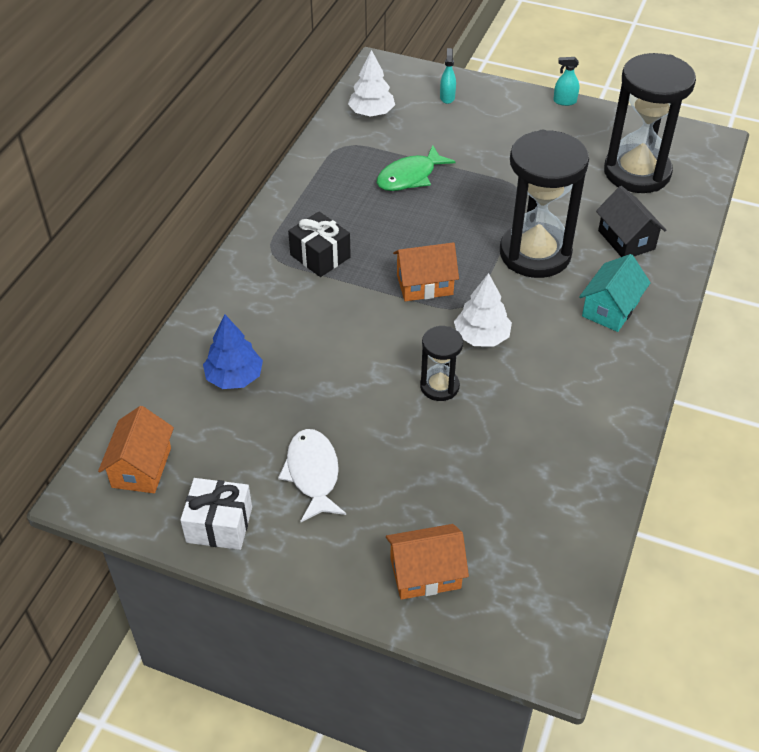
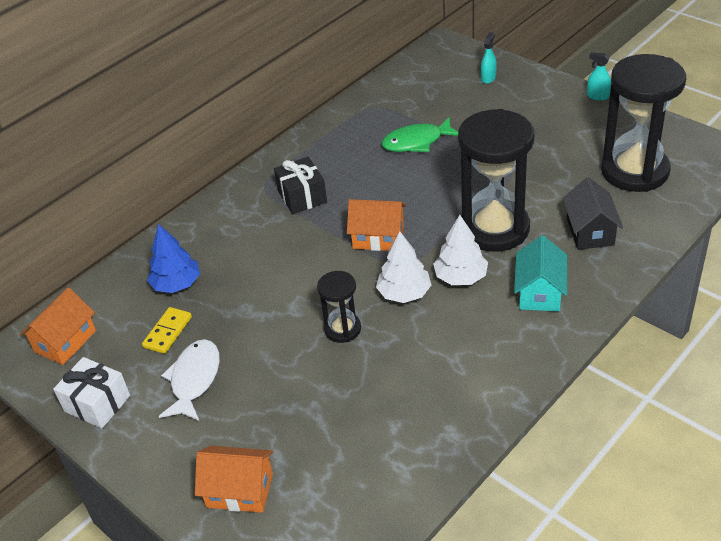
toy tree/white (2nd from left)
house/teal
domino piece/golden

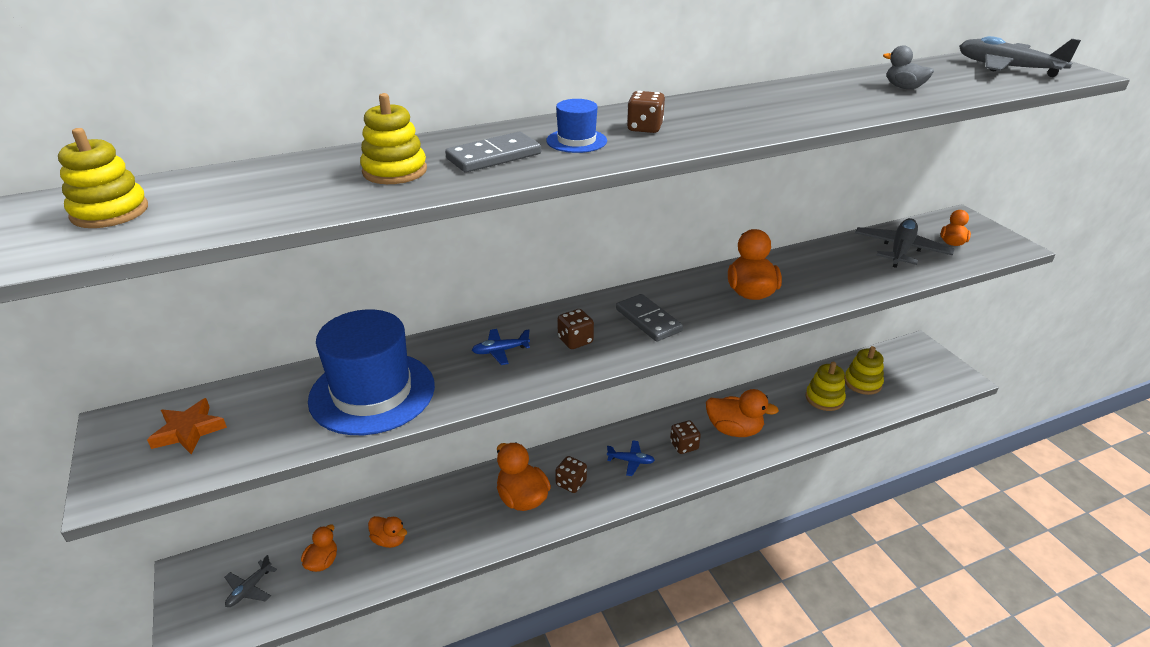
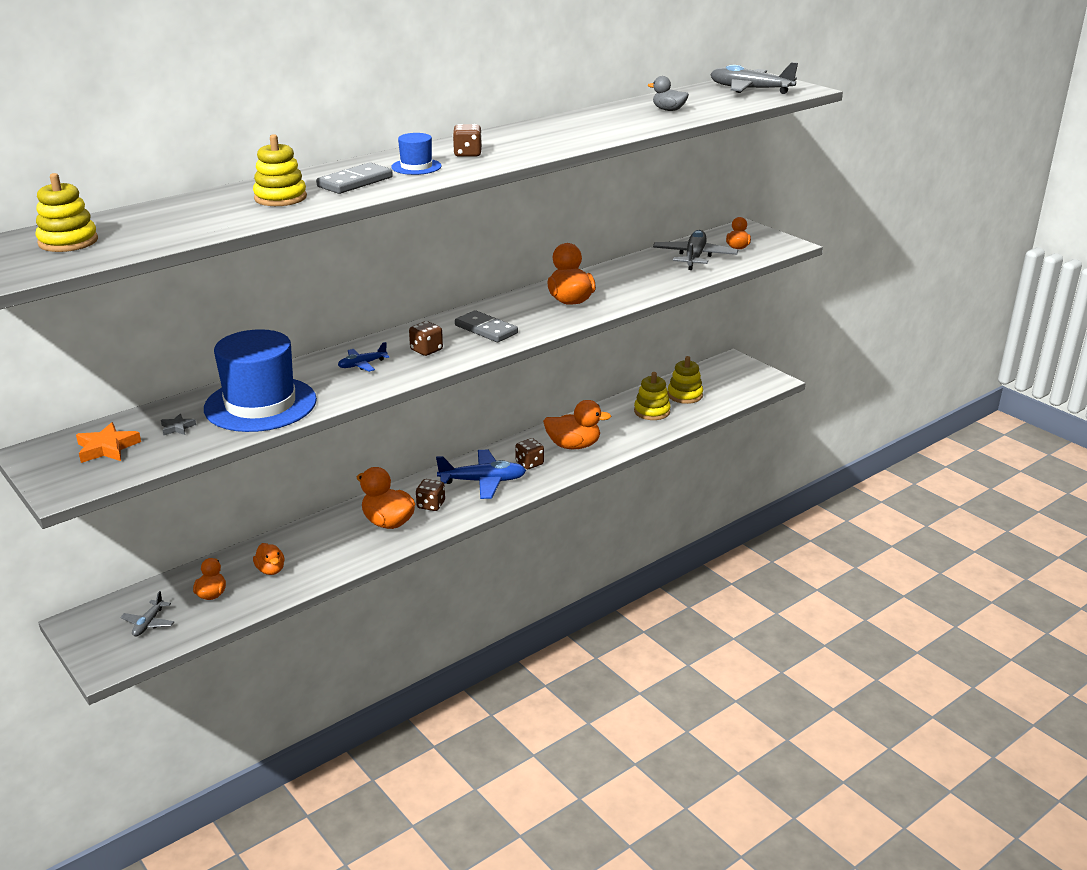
rubber duck/bright orange (2nd from left)
plane/blue (2nd from left)
star shape/ash-grey

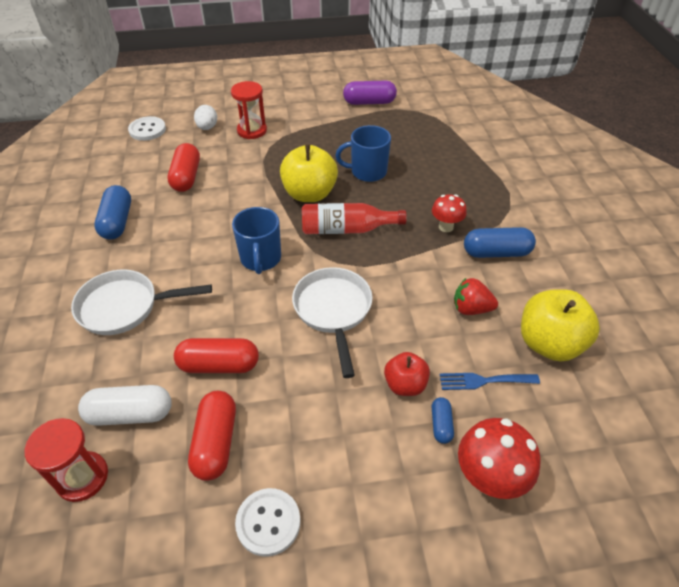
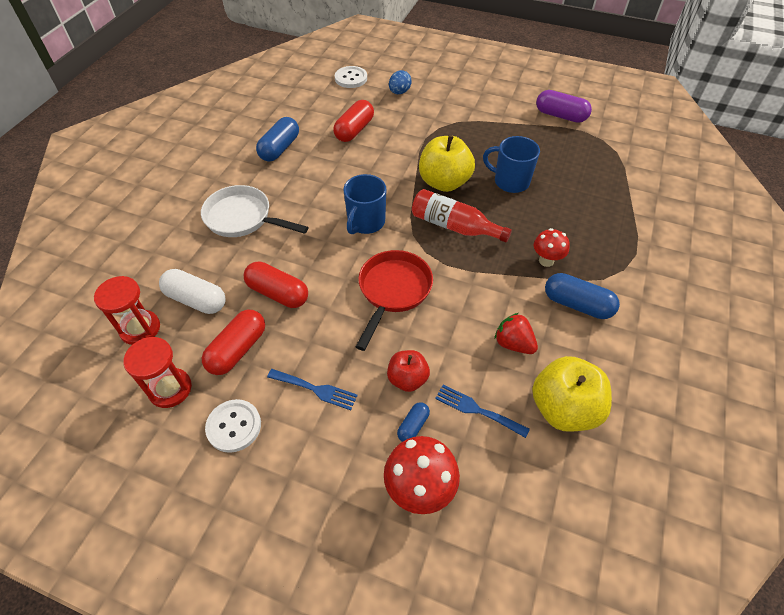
toy egg/blue
hourglass/red (2nd from left)
pan/red
table fork/blue (1st from left)

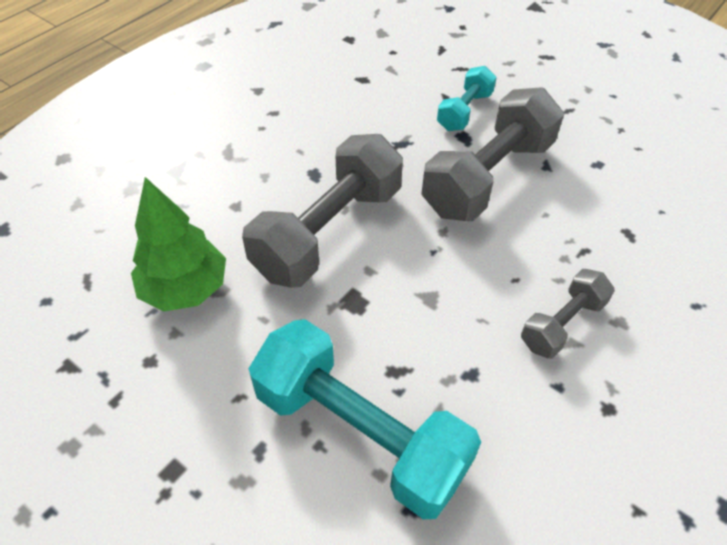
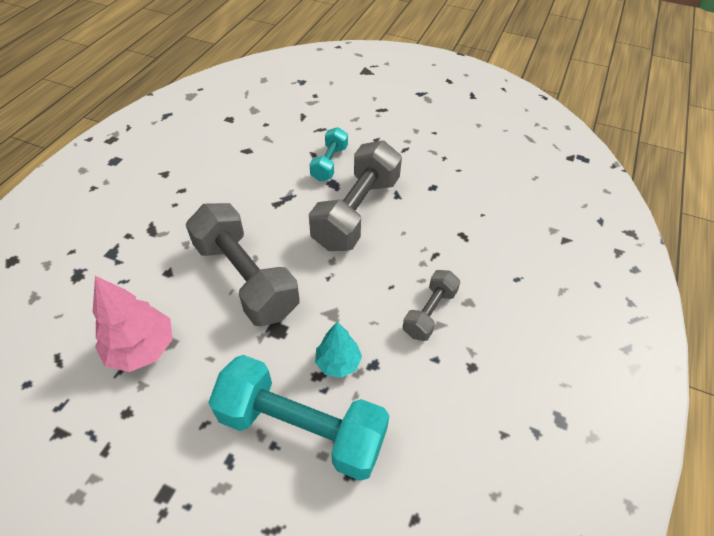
toy tree/pink
hand weight/ash-grey (1st from left)
toy tree/teal

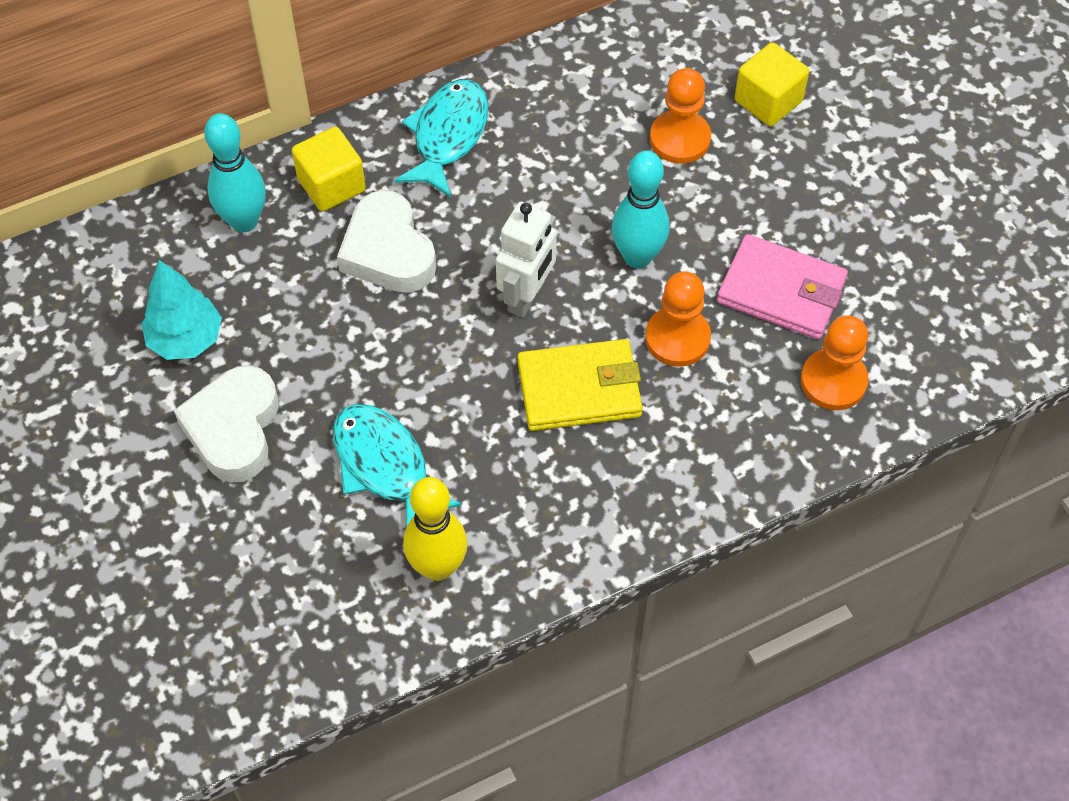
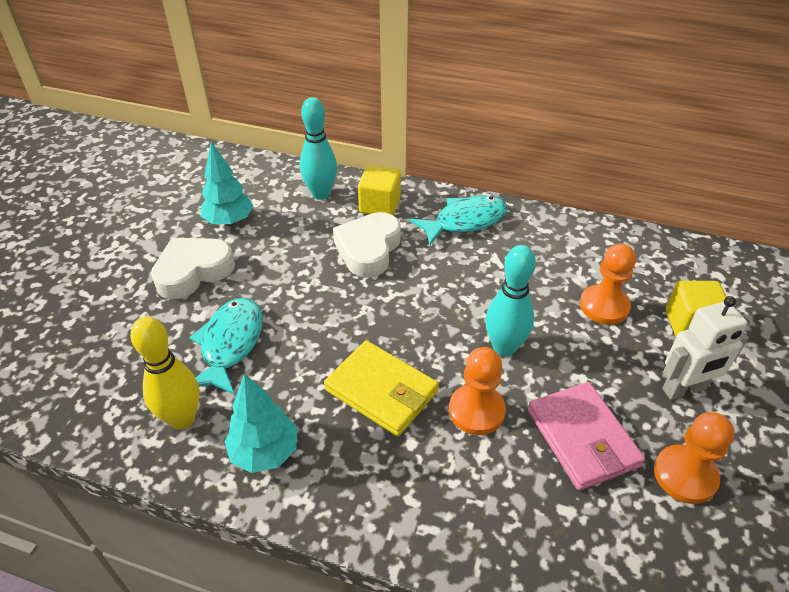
toy robot/white
chess pawn/bright orange (3rd from left)
toy tree/teal (2nd from left)

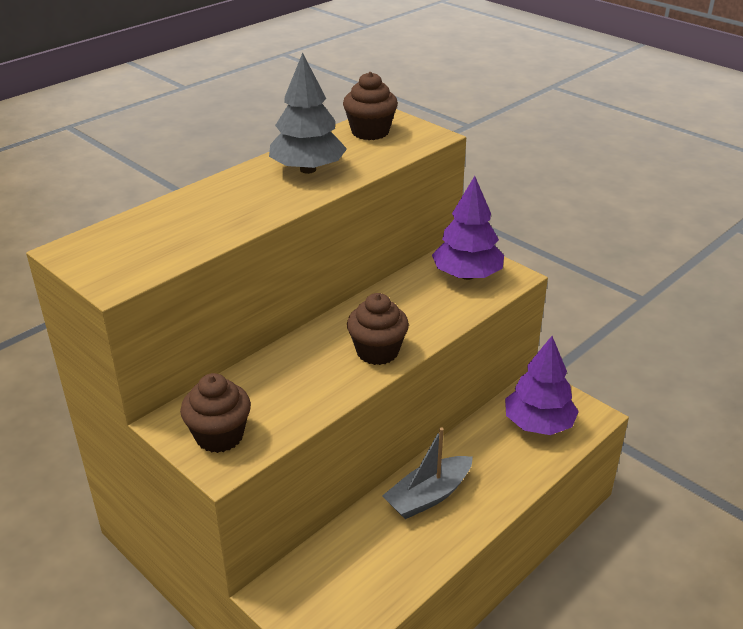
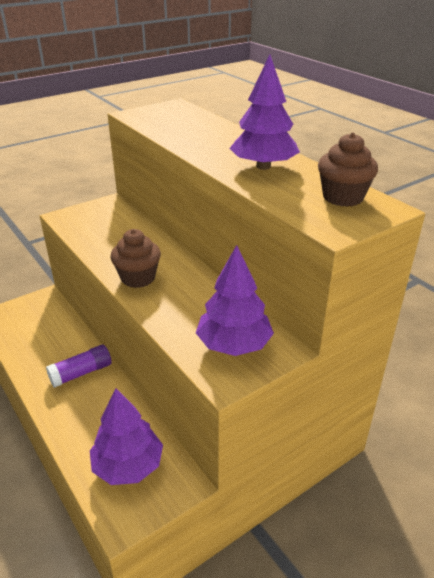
fairy cake/dark brown (1st from left in the first image)
toy tree/royal purple (3rd from left)
glue stick/royal purple

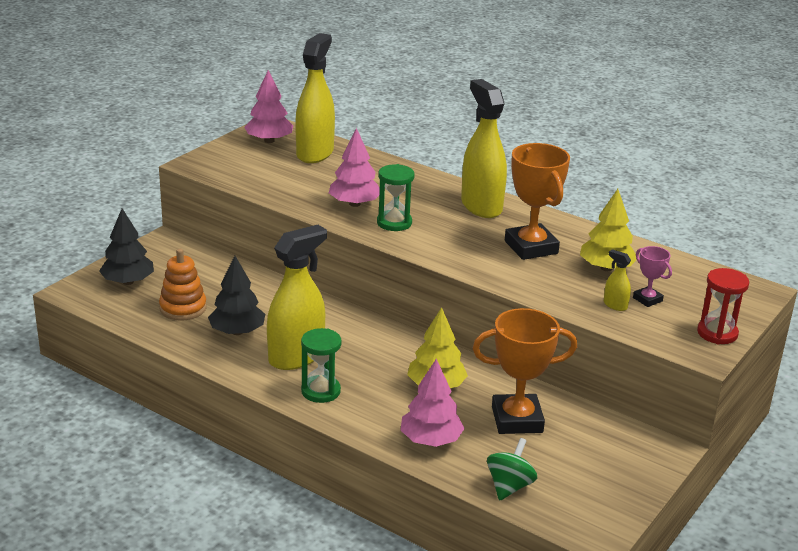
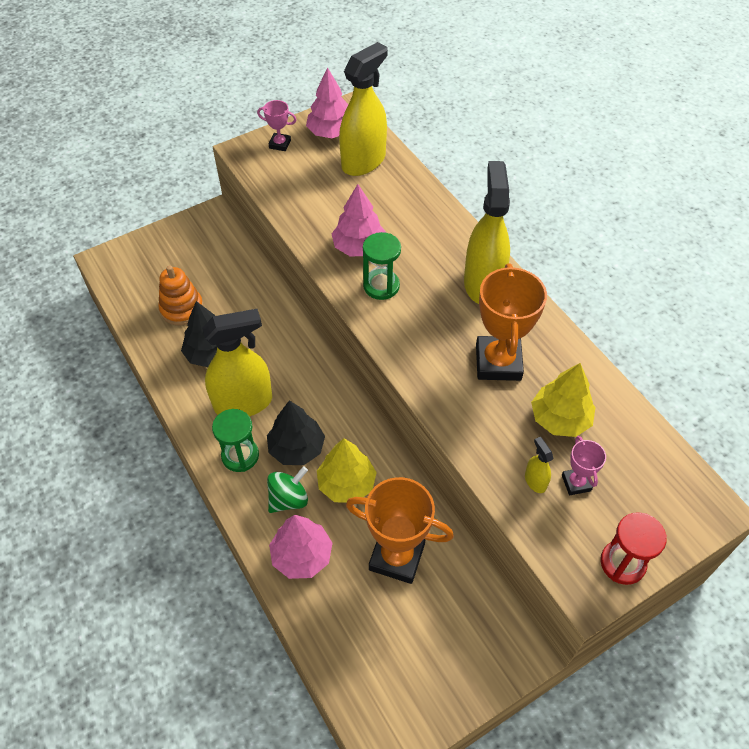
toy tree/jet-black (2nd from left)
whirligig/leaf-green
prize cup/pink (1st from left)

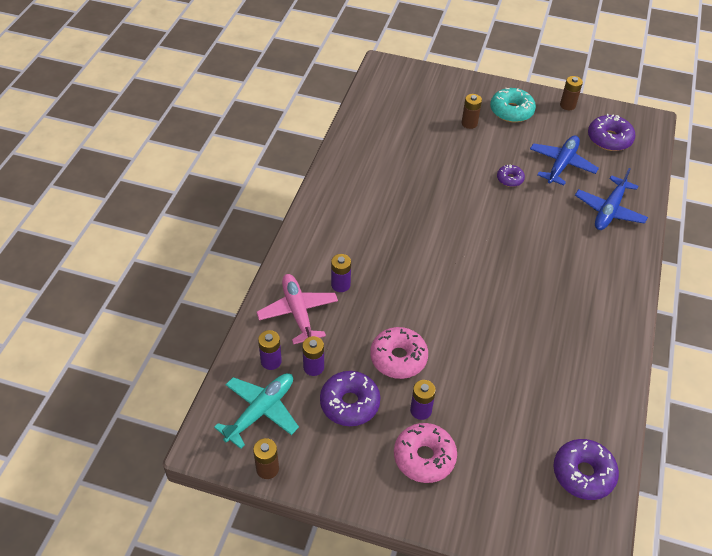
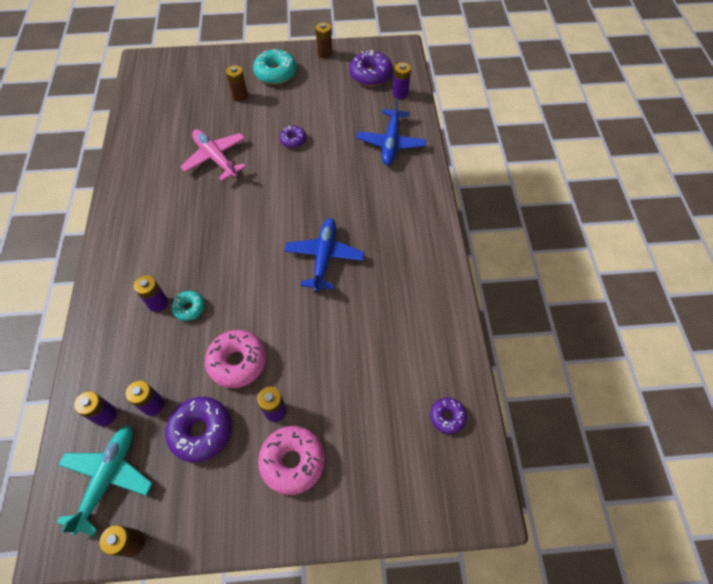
plane/pink
plane/blue (1st from left)
doughnut/royal purple (4th from left)
doughnut/teal (1st from left)
AA battery/royal purple (5th from left)

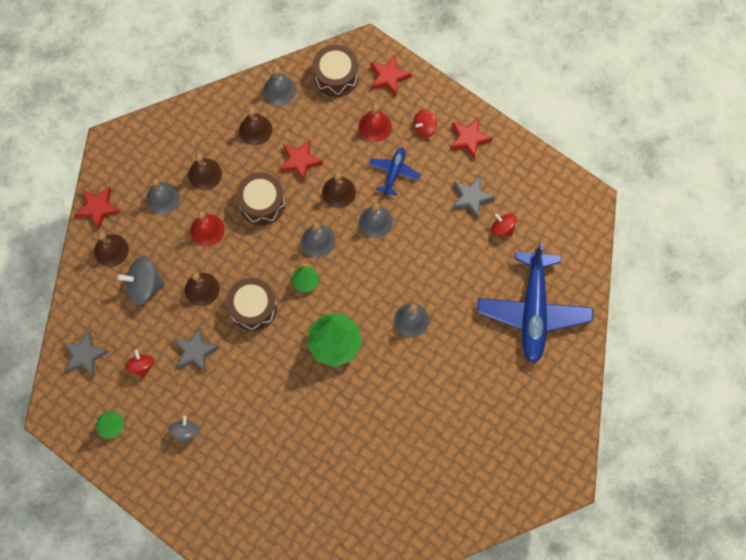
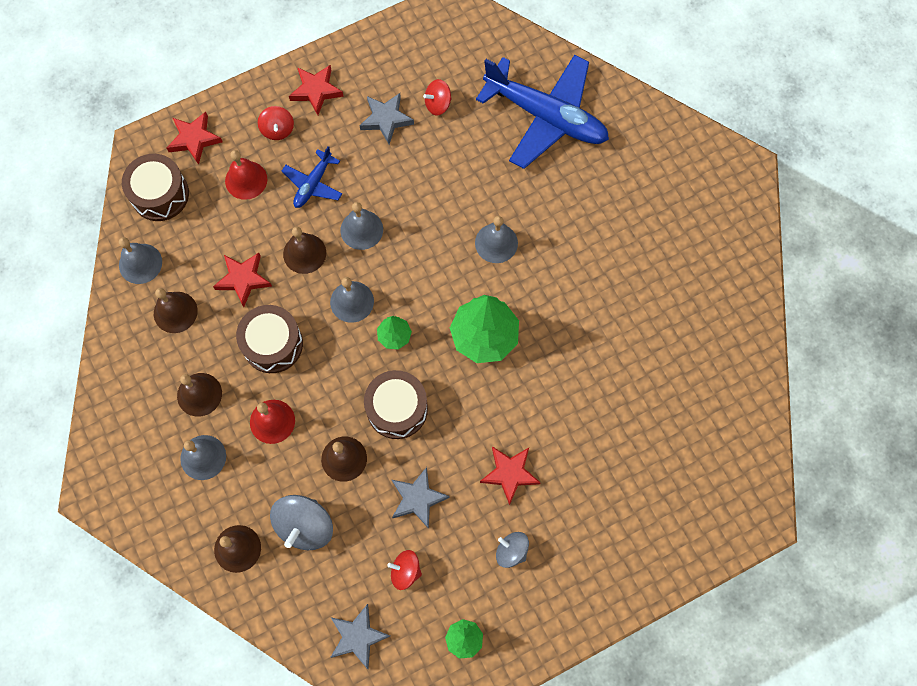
star shape/red (4th from left)
plane/blue (1st from left)

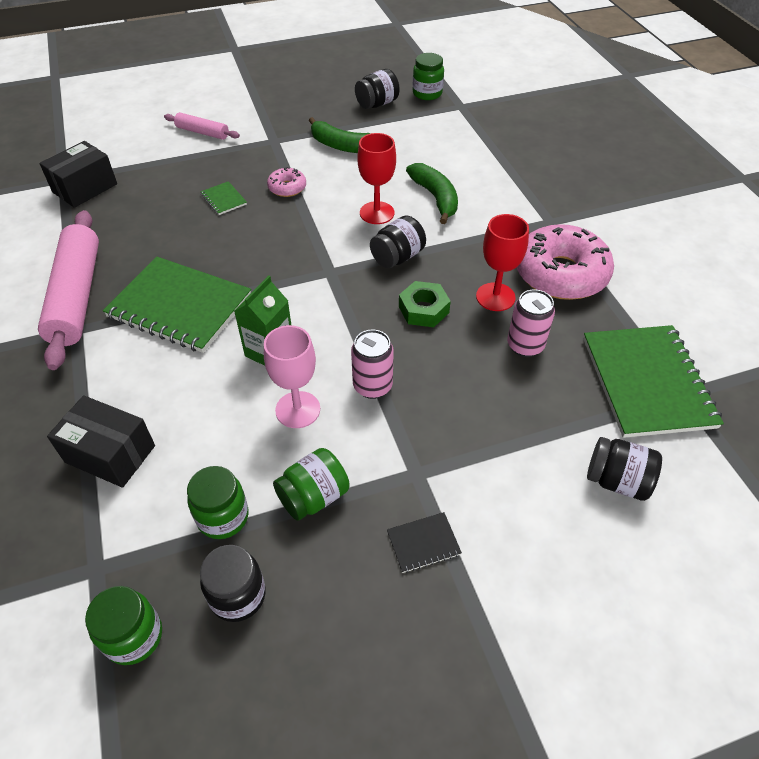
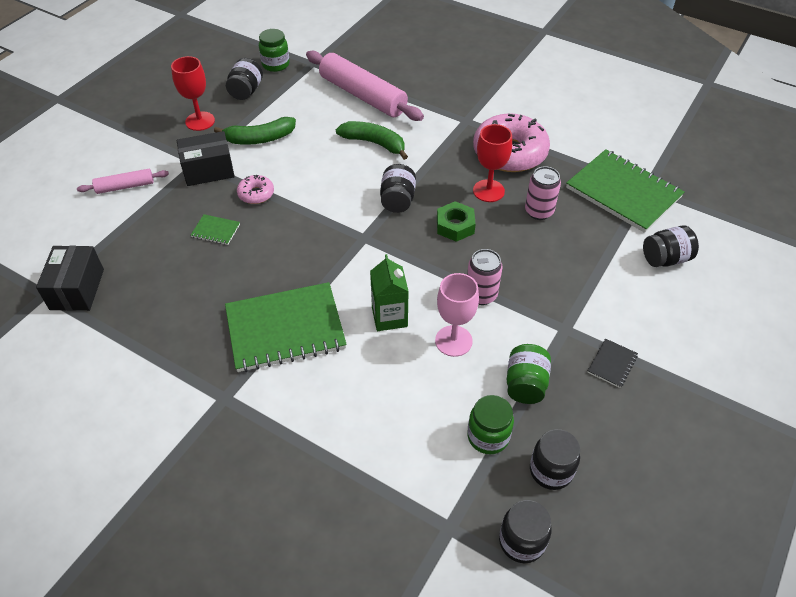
pastry roller/pink (2nd from left)
box/jet-black (2nd from left)
jar/jet-black (3rd from left)
wine glass/red (1st from left)

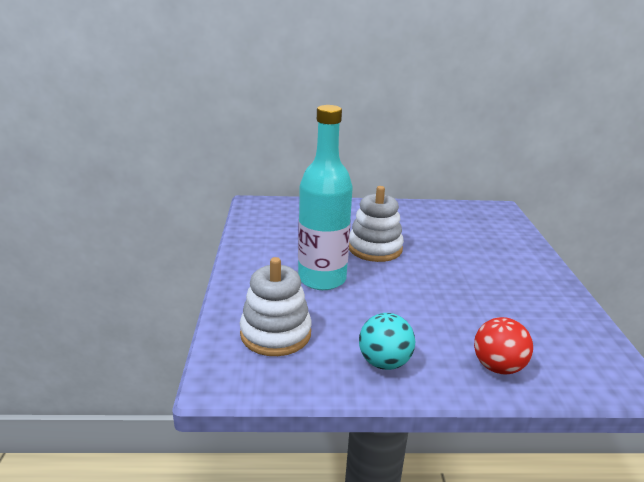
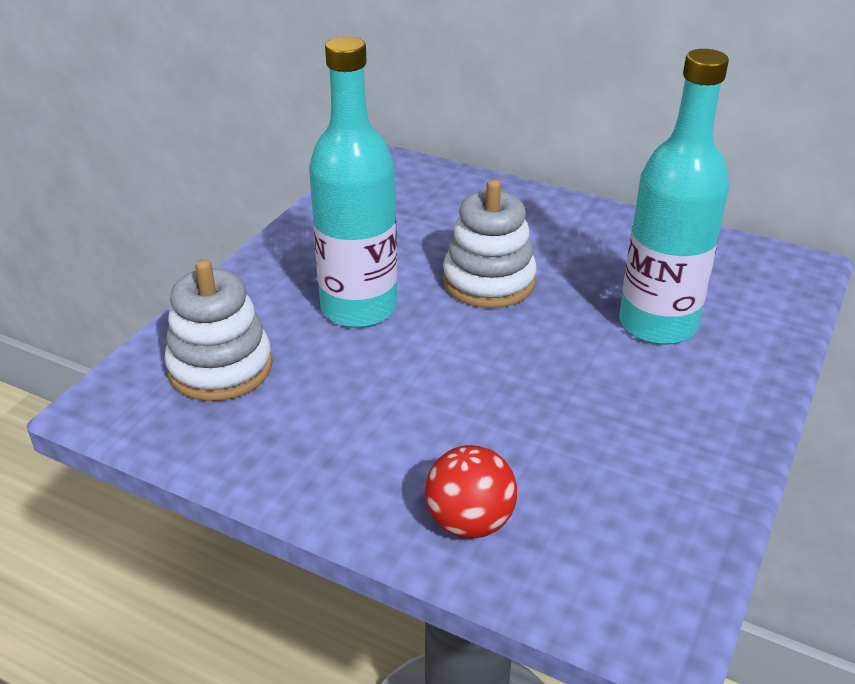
ball/teal
drink bottle/teal (2nd from left)

